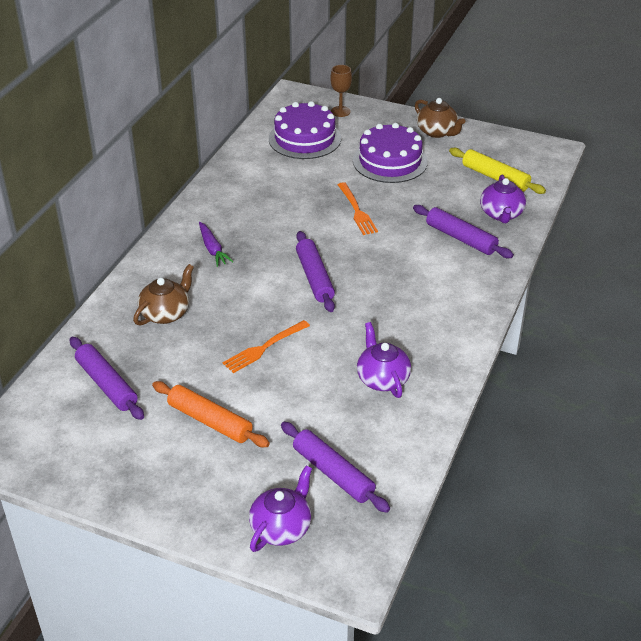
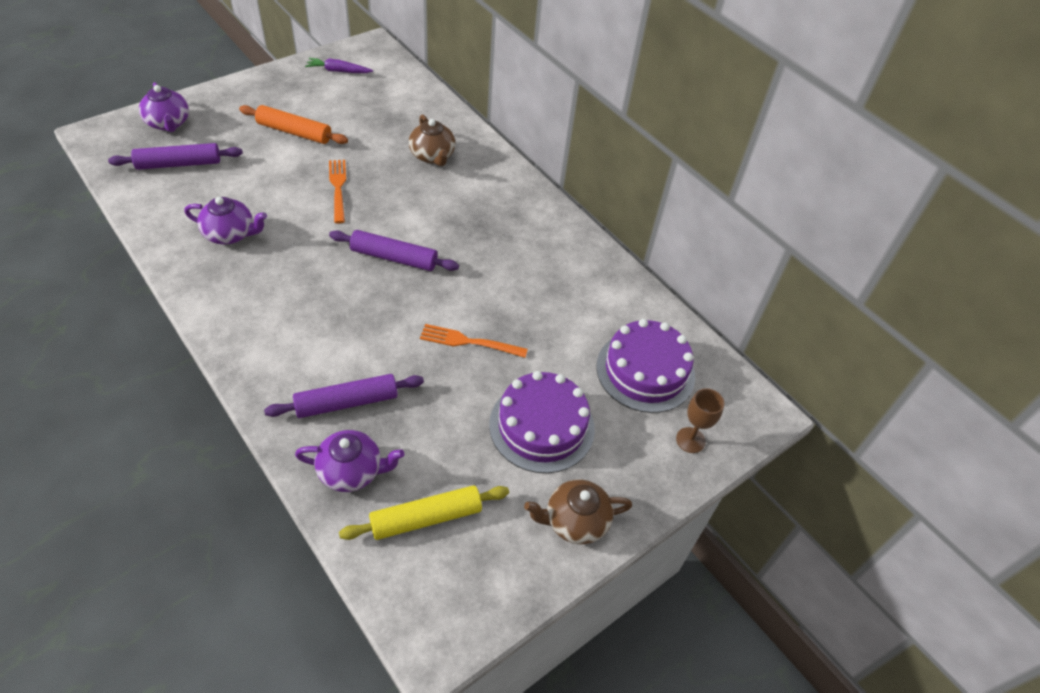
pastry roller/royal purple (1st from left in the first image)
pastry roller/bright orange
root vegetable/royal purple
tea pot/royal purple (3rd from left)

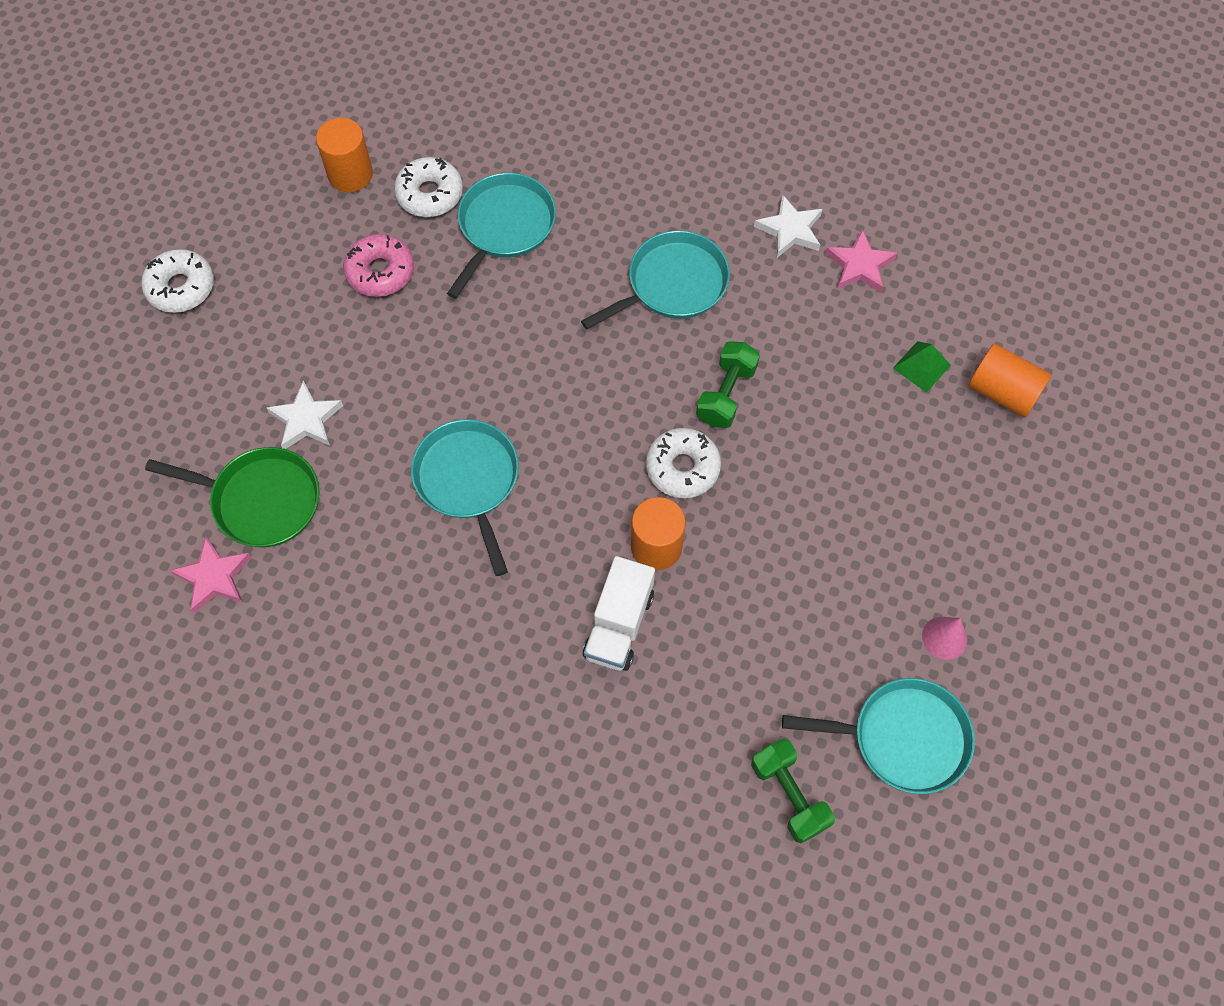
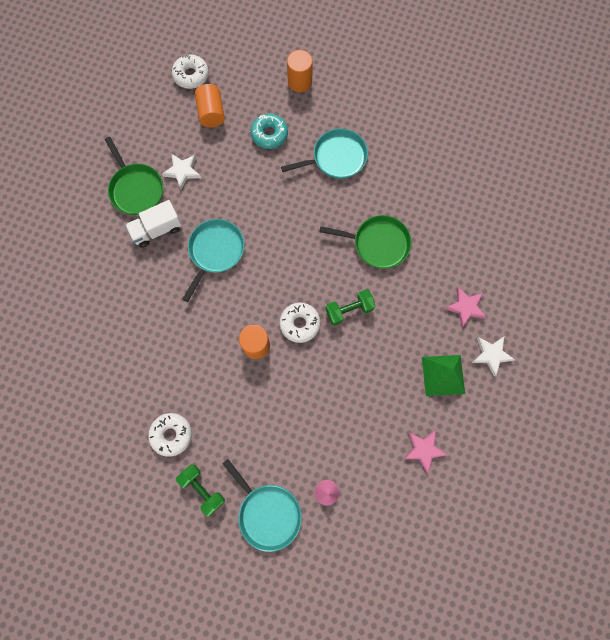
star shape/pink (1st from left)
doughnut/teal
doughnut/white (1st from left)
pan/leaf-green (2nd from left)
toy truck/white
hand weight/leaf-green (1st from left)
star shape/white (2nd from left)
pyramid/leaf-green
solid cylinder/bright orange (1st from left)

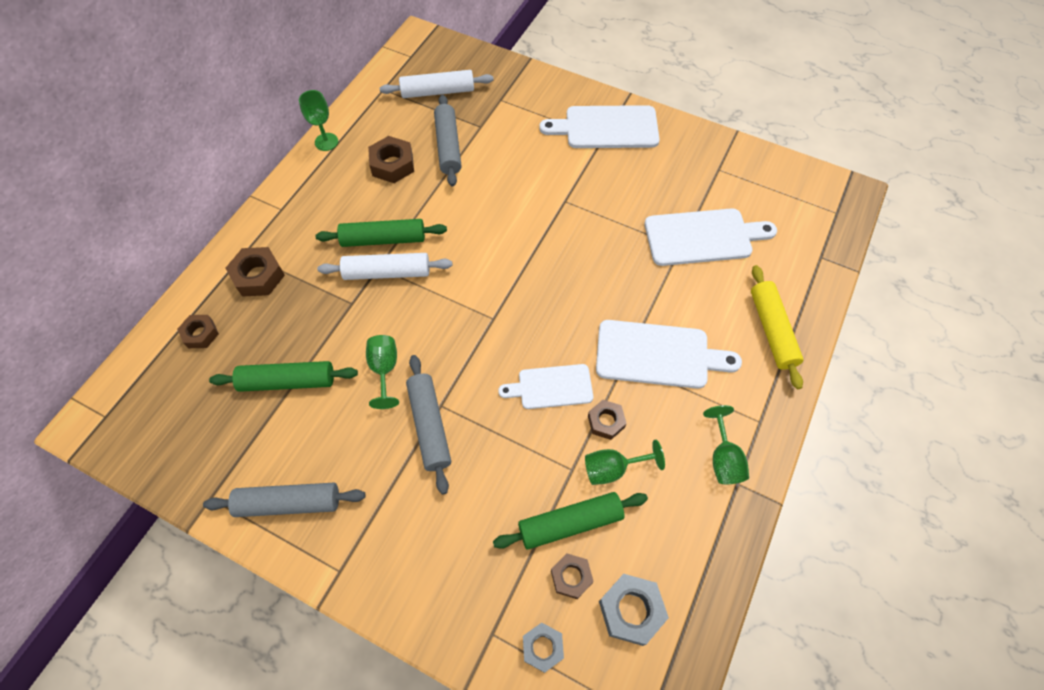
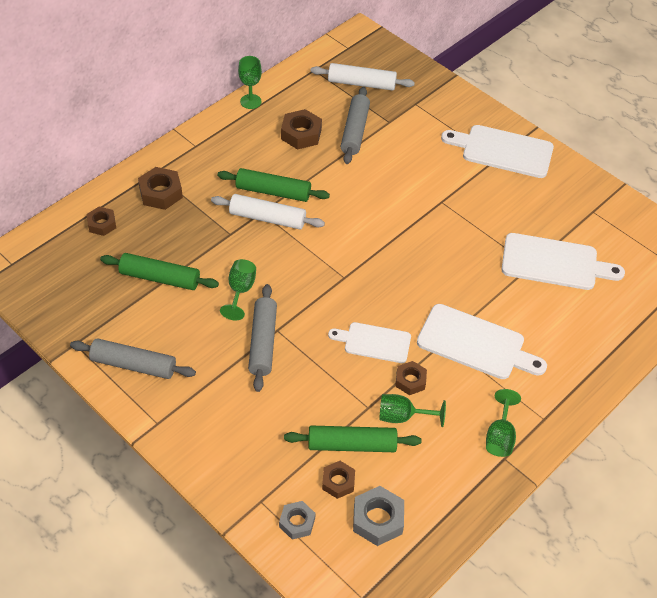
pastry roller/golden

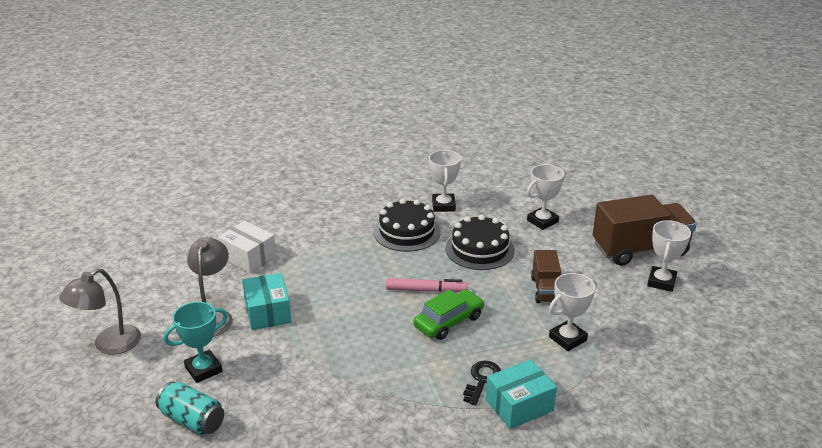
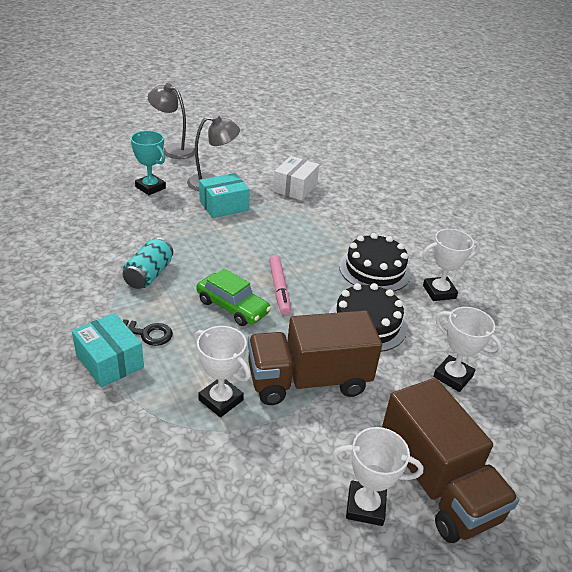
tin/teal
toy truck/dark brown (1st from left)

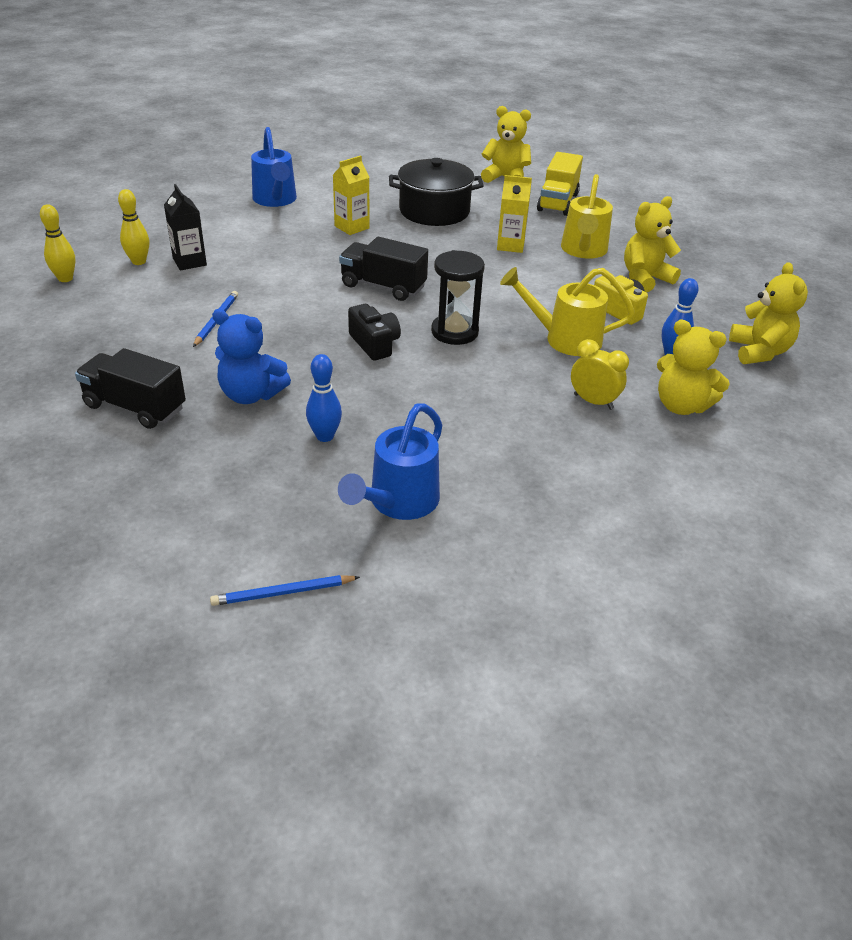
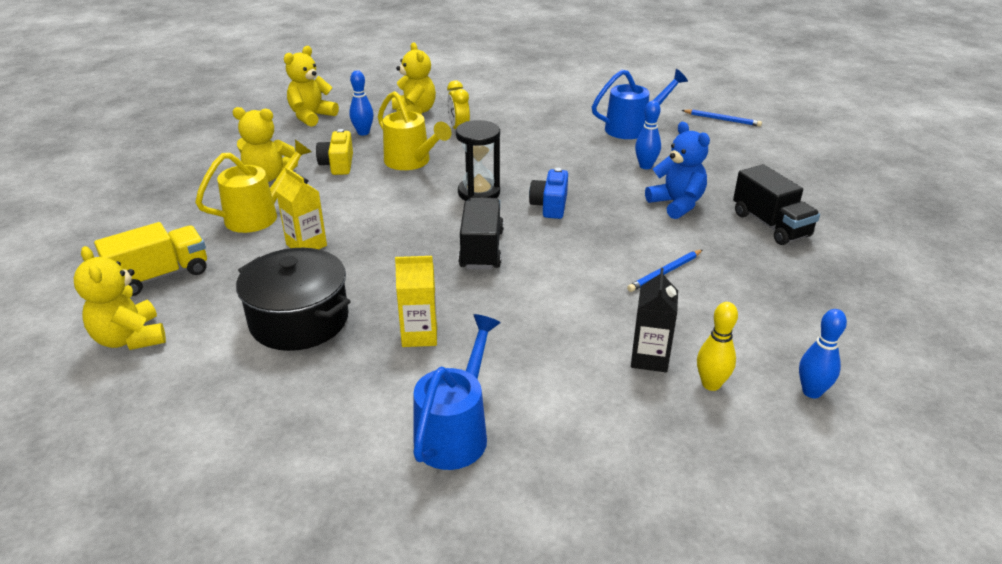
skittle/blue (3rd from left)
toy truck/jet-black (1st from left)
camera/blue

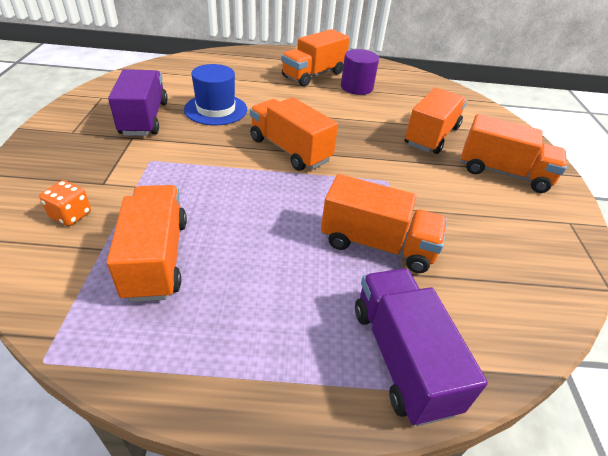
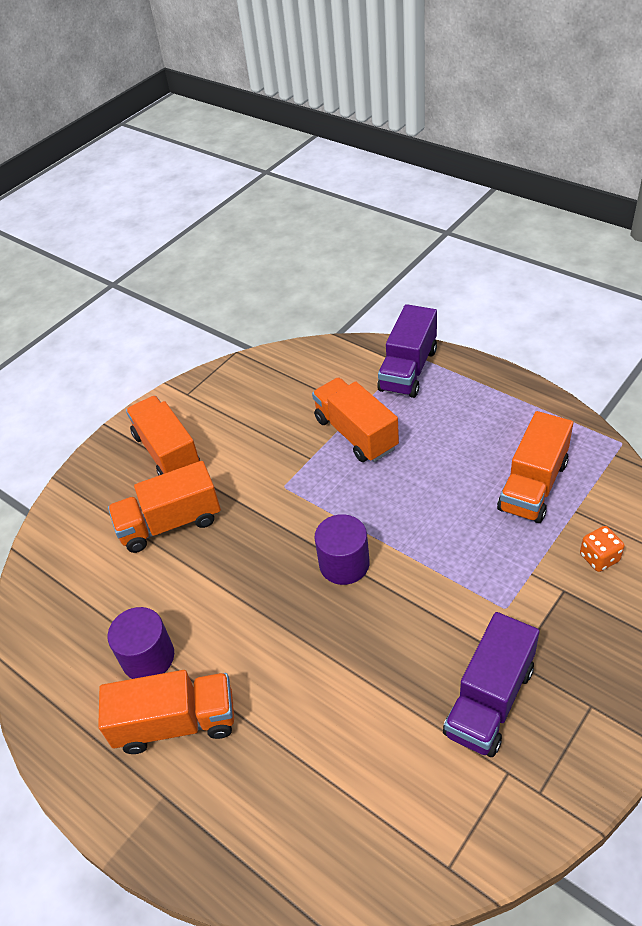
tall hat/blue
solid cylinder/royal purple (2nd from left)

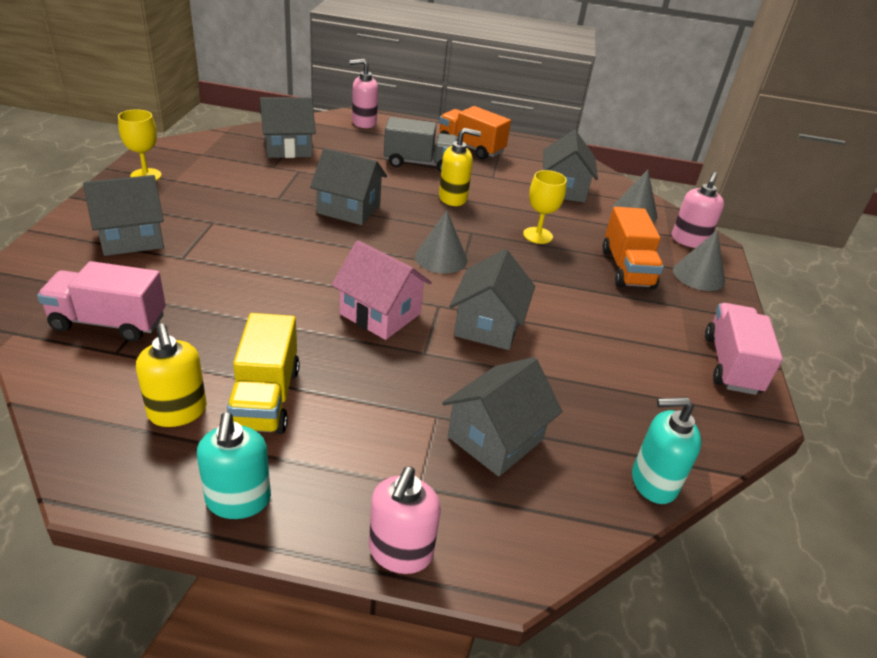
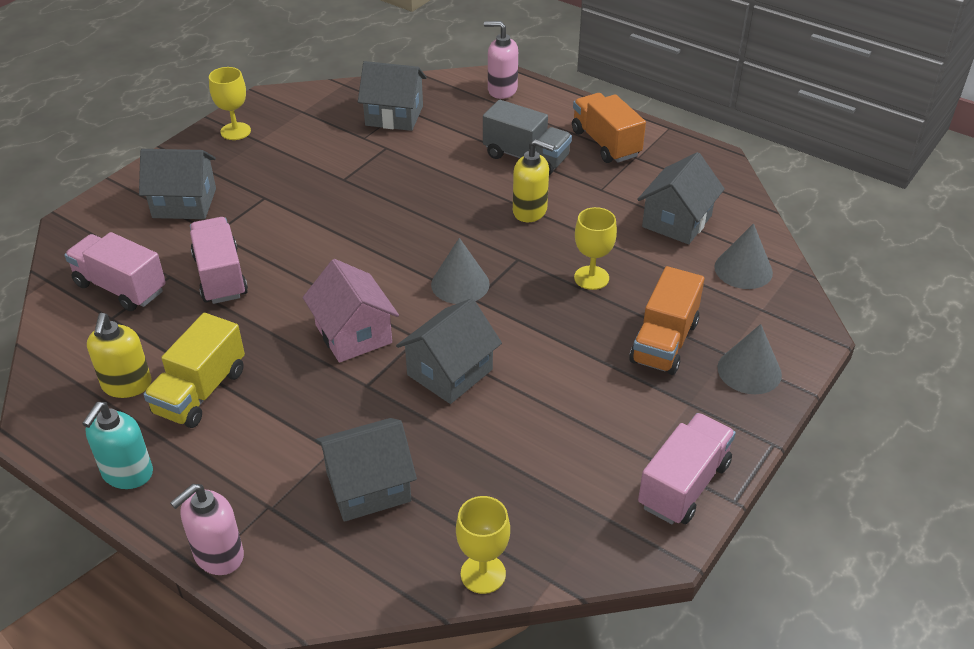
house/ash-grey (3rd from left in the first image)
wine glass/golden (2nd from left)
soap pump/pink (3rd from left in the first image)
toy truck/pink (2nd from left)

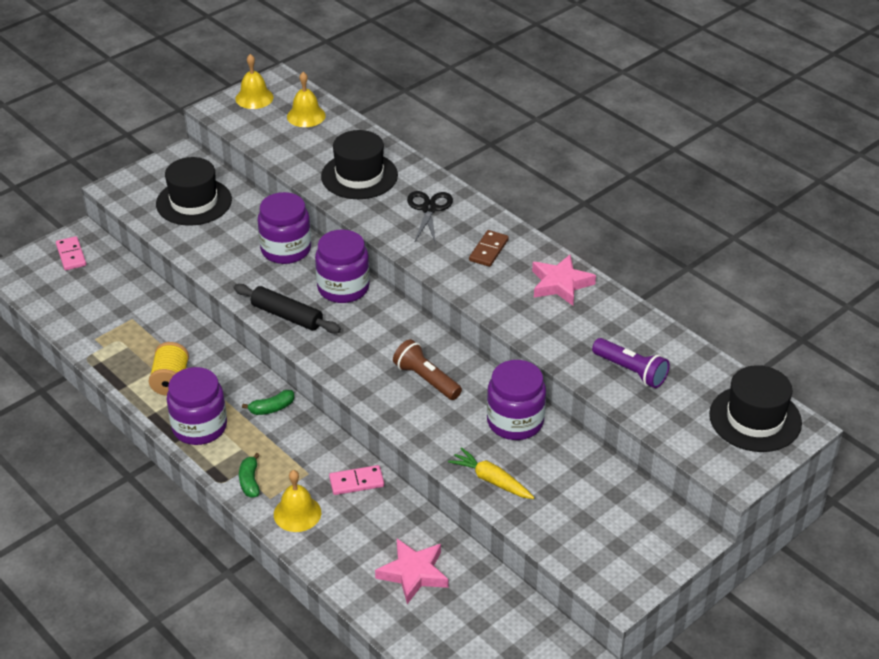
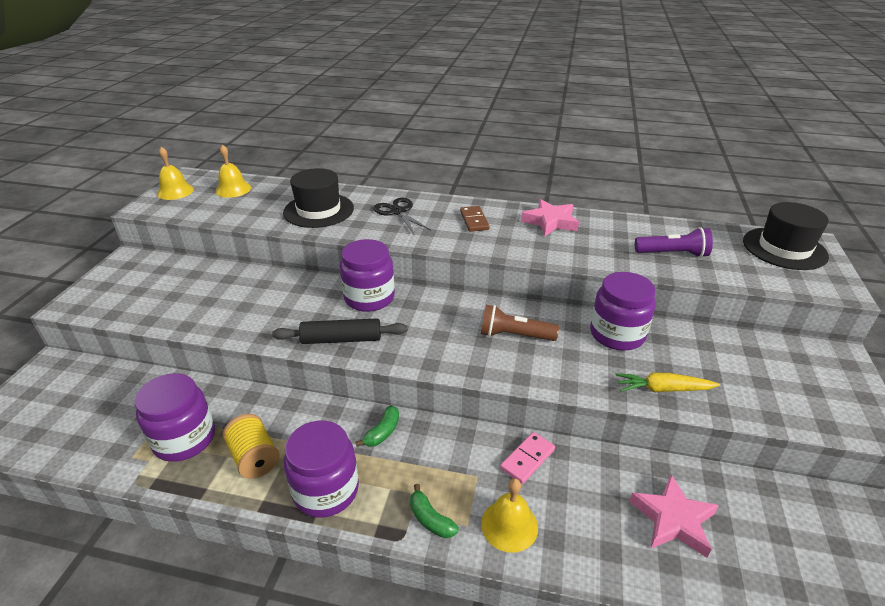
domino piece/pink (1st from left in the first image)
tall hat/jet-black (1st from left in the first image)
jar/royal purple (1st from left)

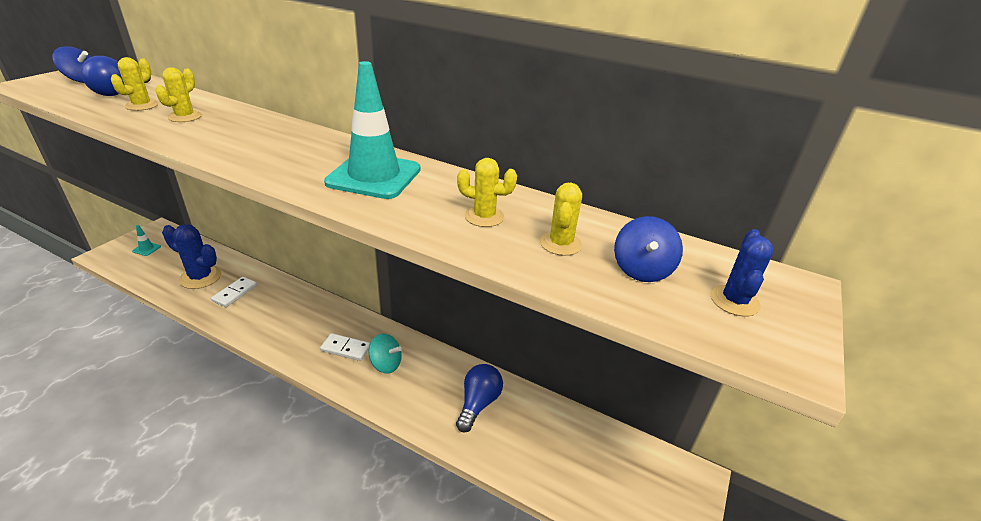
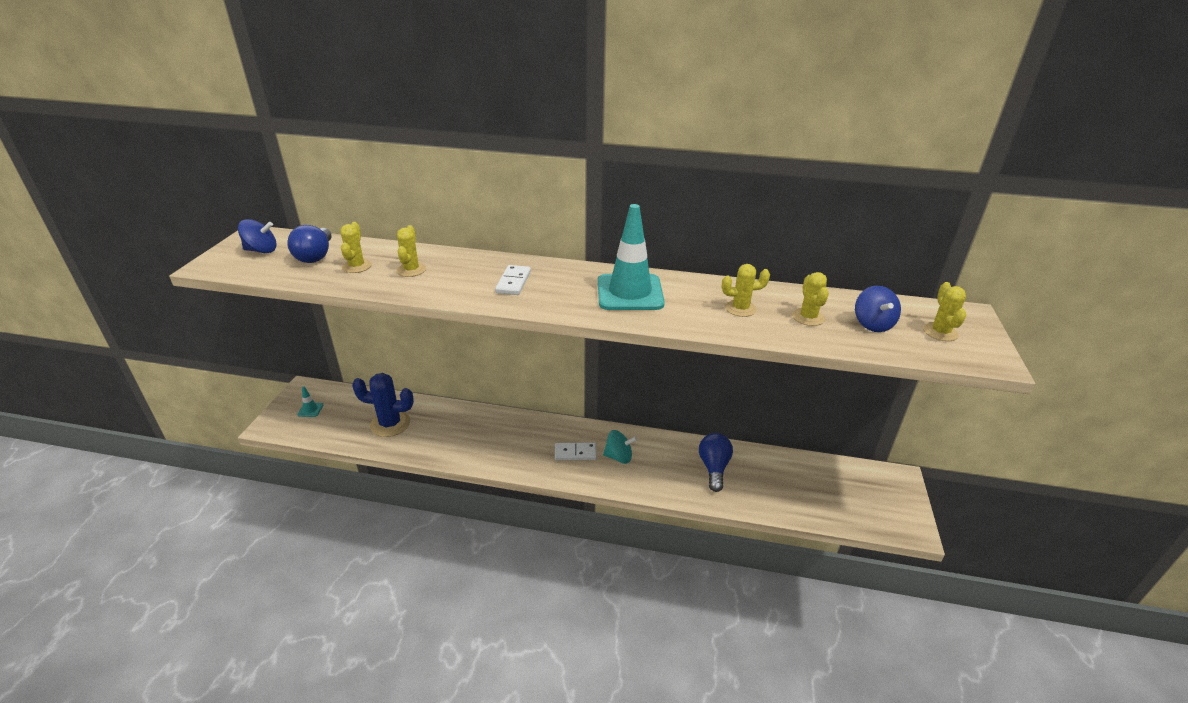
domino piece/white (1st from left)
cactus/golden (5th from left)

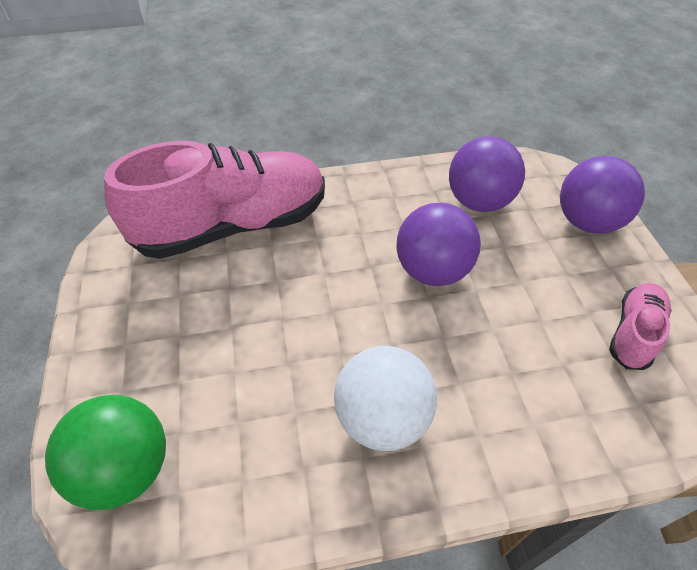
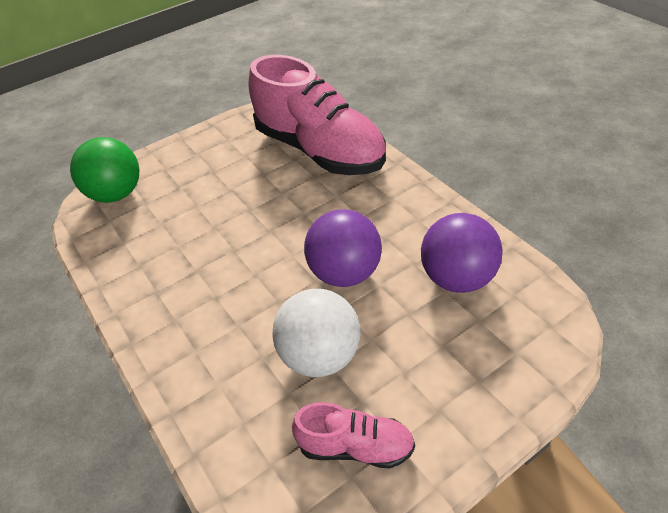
ball/white
ball/royal purple (3rd from left in the first image)

